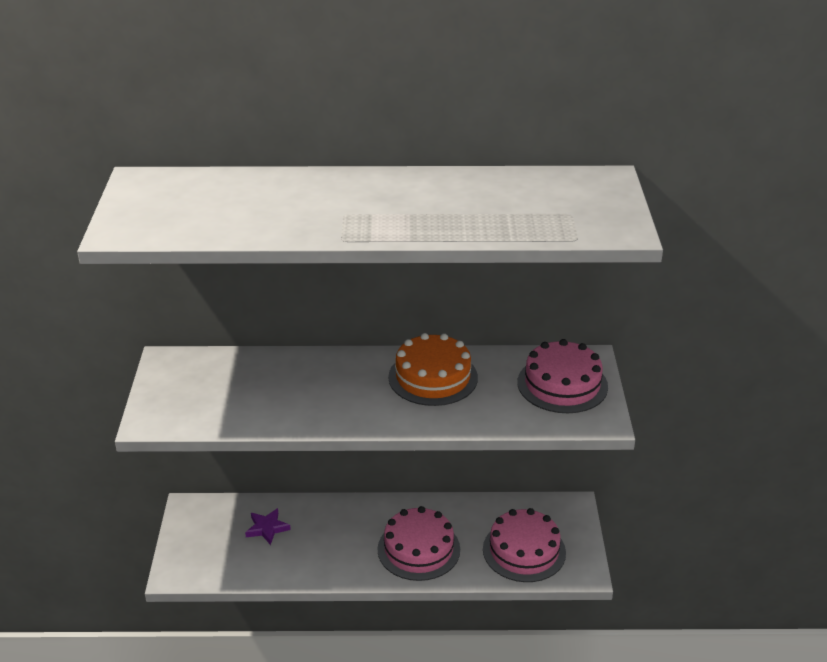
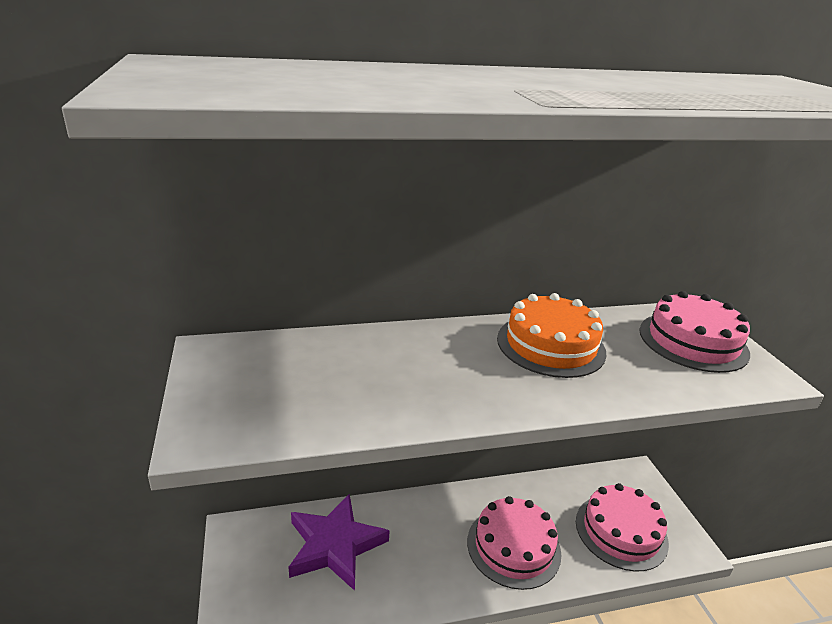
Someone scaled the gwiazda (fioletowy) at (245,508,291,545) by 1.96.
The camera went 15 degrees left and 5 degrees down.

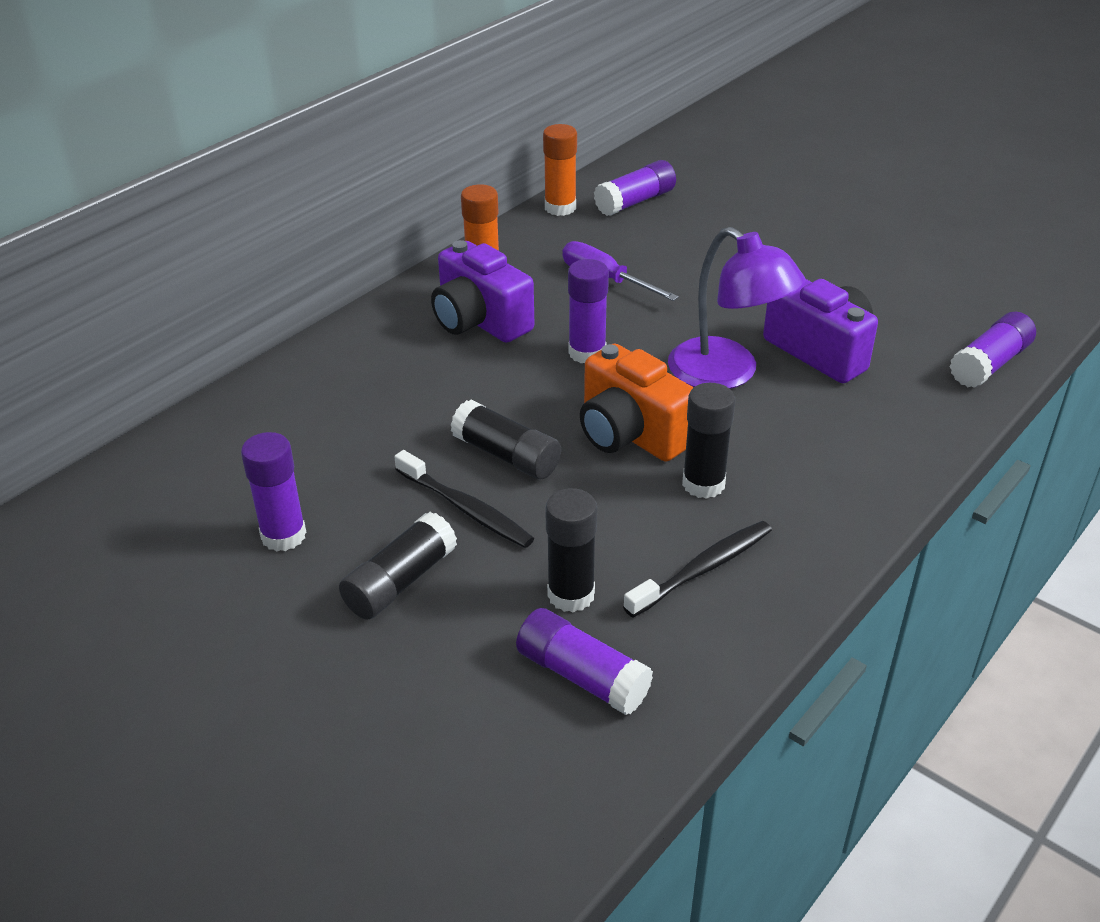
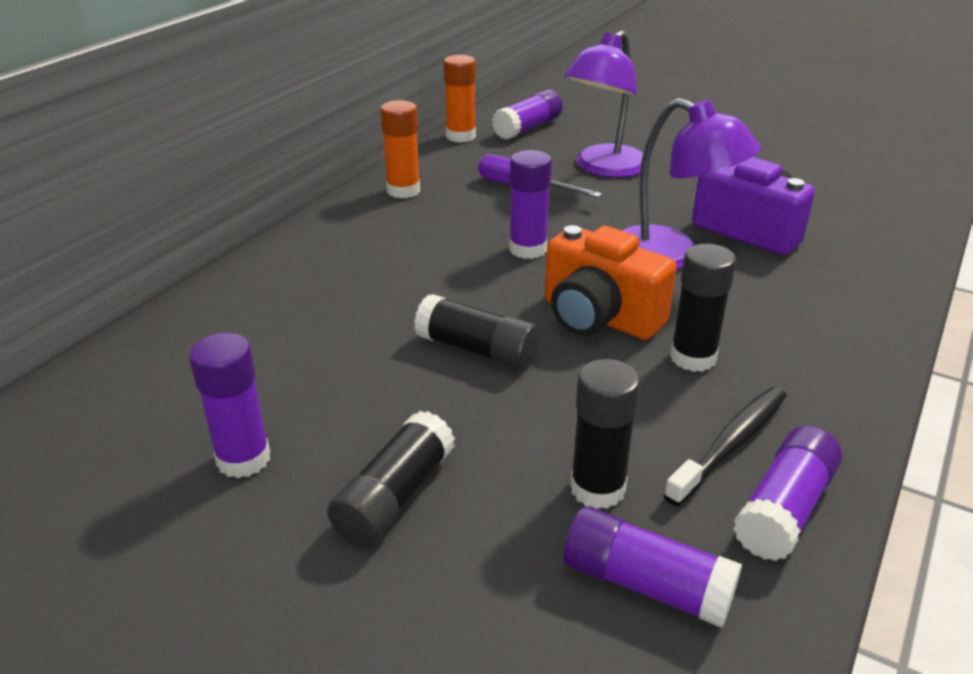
Someone took away the szczoteczka do zębów (czarny) at (394,450,534,548).
Someone took away the aparat fotograficzny (fioletowy) at (431,240,534,343).
Someone put down the lampka (fioletowy) at (564,30,650,178).
Someone carried the klej w sztyfcie (fioletowy) from (949,312,1036,388) to (733,426,842,561).
The camera went 10 degrees left and 5 degrees down.

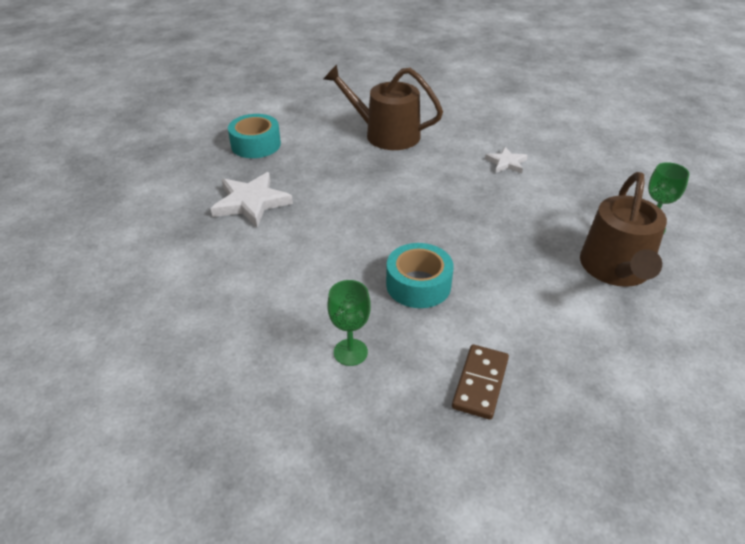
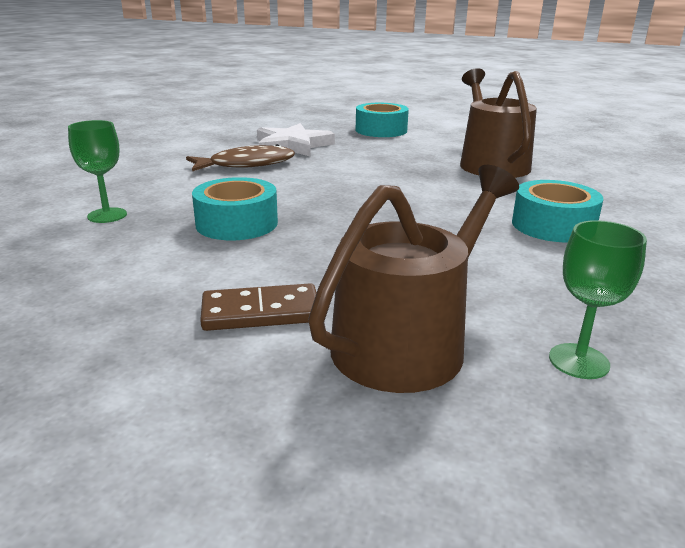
Someone put down the ryba (brązowy) at (186,144,295,171).
Someone carried the kostka domina (brązowy) from (452,344,509,420) to (200,283,317,331).
Someone swapped the gwiazda (biały) at (485,147,528,173) for the taśma klejąca (turkusowy) at (512,180,604,243).
Someone rotated the konewka (brązowy) at (580,172,667,287) by 150 degrees clockwise.
The camera went 60 degrees right and 15 degrees down.

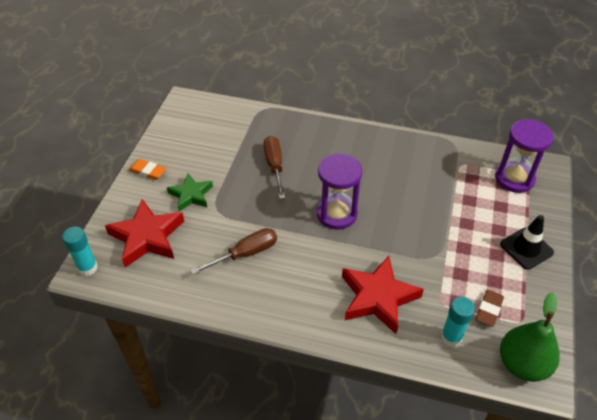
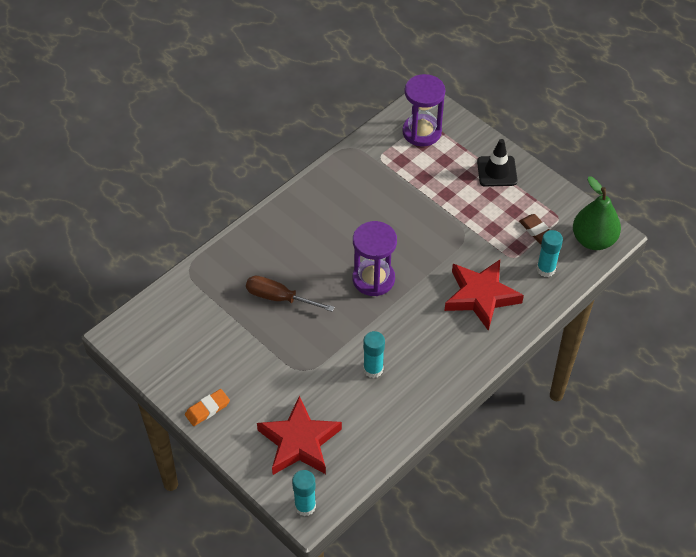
Someone took away the gwiazda (zielony) at (167,173,213,212).
Someone swapped the śrubokręt (brązowy) at (190,228,277,275) for the klej w sztyfcie (turkusowy) at (363,331,385,378).
The camera went 60 degrees left and 5 degrees up.

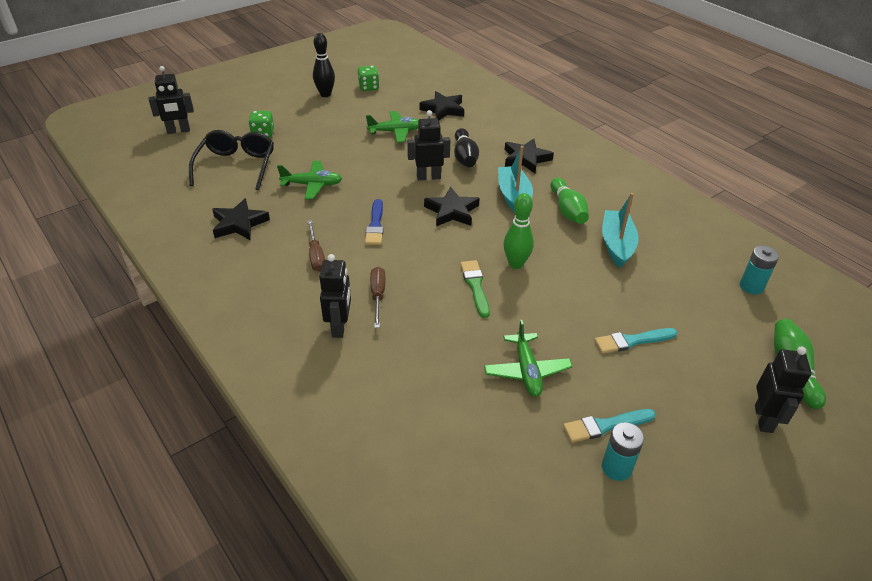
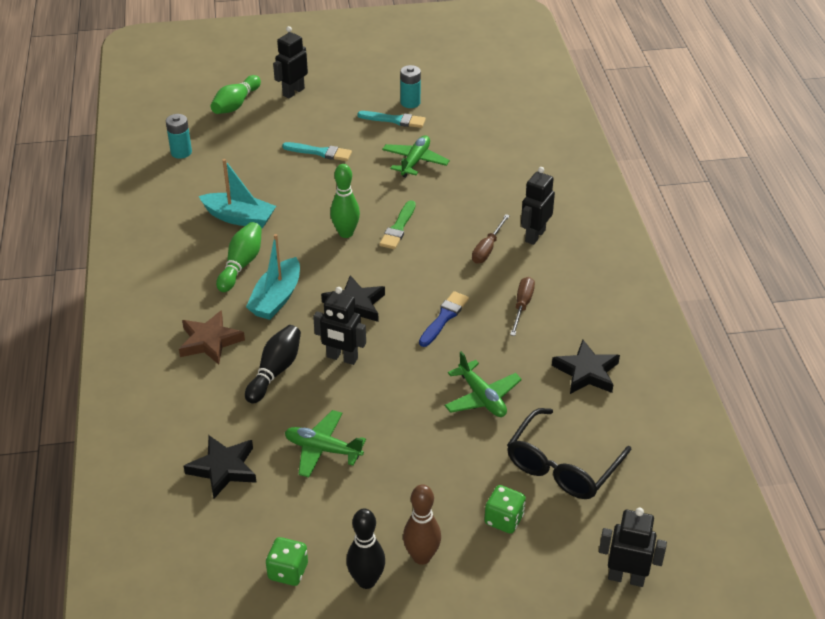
Someone put down the kręgiel (brązowy) at (403,484,441,565).
Someone repainted the gwiazda (czarny) at (505,139,554,173), which became the gwiazda (brązowy) at (179,310,245,364).
Someone rotated the samolot (zielony) at (277,161,342,199) by 150 degrees counterclockwise.
Someone rotated the łódka (turkusowy) at (602,193,639,268) by 105 degrees counterclockwise.
The camera went 150 degrees left and 0 degrees up.

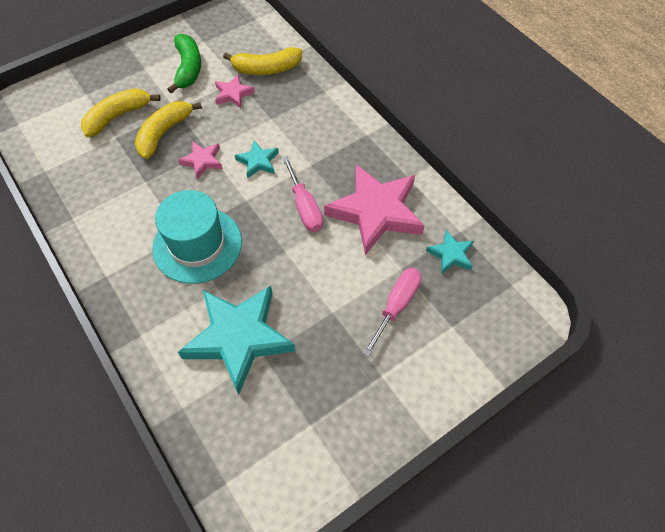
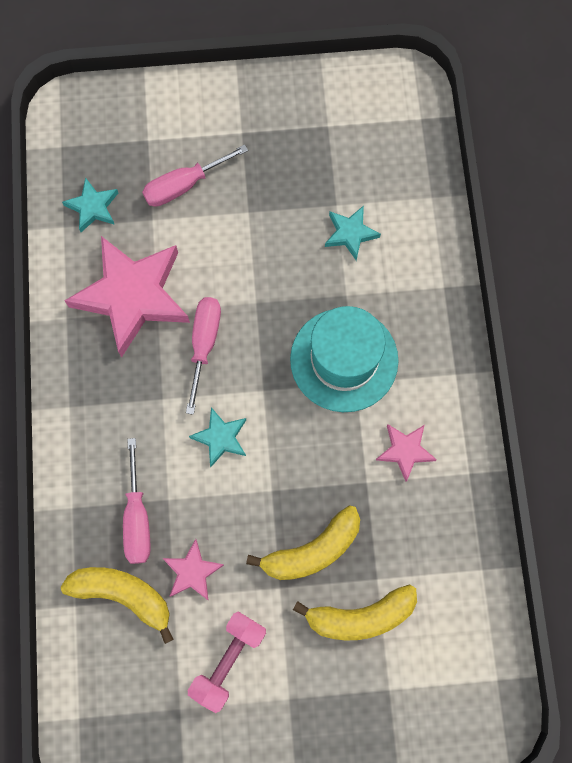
Someone put down the śrubokręt (różowy) at (123,438,150,564).
Someone carried the gwiazda (różowy) from (178,141,223,179) to (376,425,437,482).
Someone swapped the banan (zielony) at (167,34,201,94) for the hantel (różowy) at (188,612,266,713).
Someone scaled the gwiazda (turkusowy) at (178,286,296,395) by 0.47.
The camera went 150 degrees left and 15 degrees up.

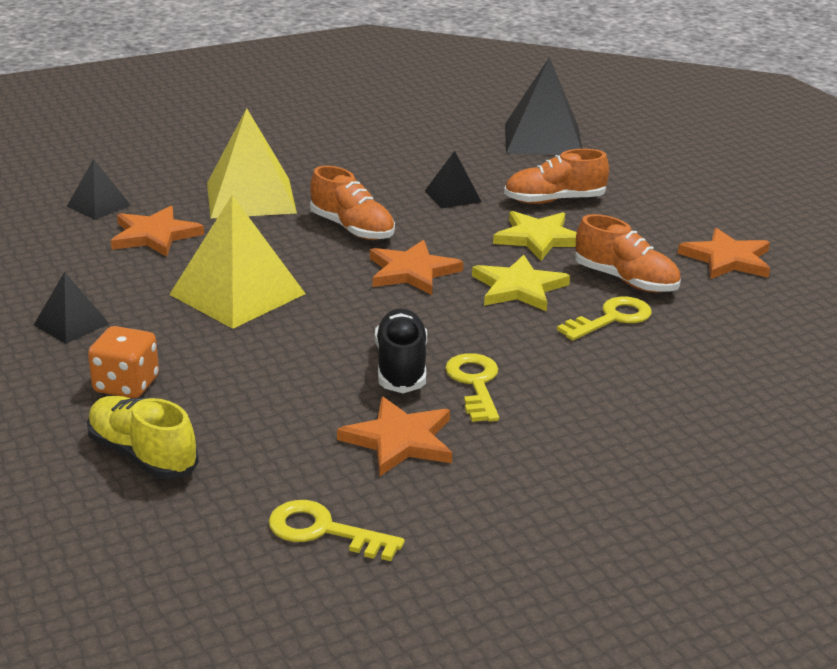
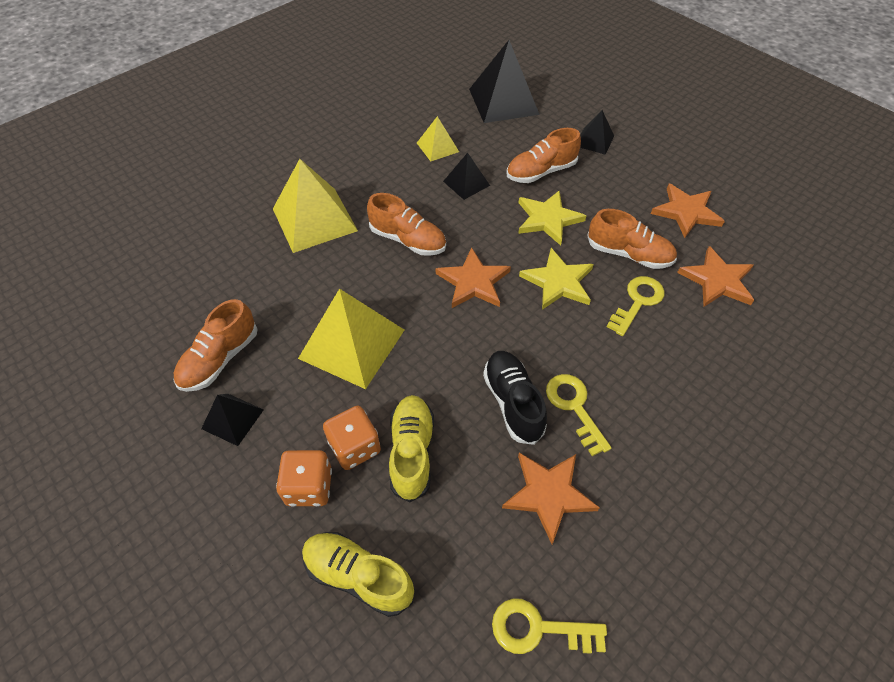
Someone put down the but (pomarańczowy) at (174,299,258,392).
Someone put down the kostka do gry (pomarańczowy) at (323,406,381,470).
Someone put down the but (żółty) at (389,395,434,502).
Someone put down the piramida (żółty) at (417,116,459,161).
Someone carried the piramida (czarny) from (67,159,131,220) to (580,110,614,155).
Someone carried the gwiazda (pomarańczowy) from (111,206,204,257) to (677,246,754,307).
The camera went 15 degrees left and 25 degrees up.

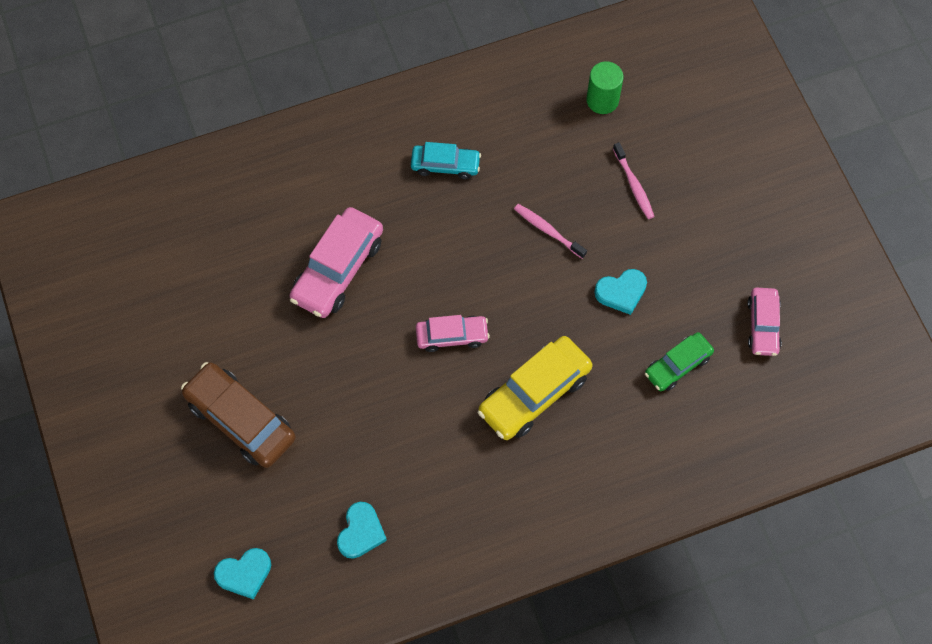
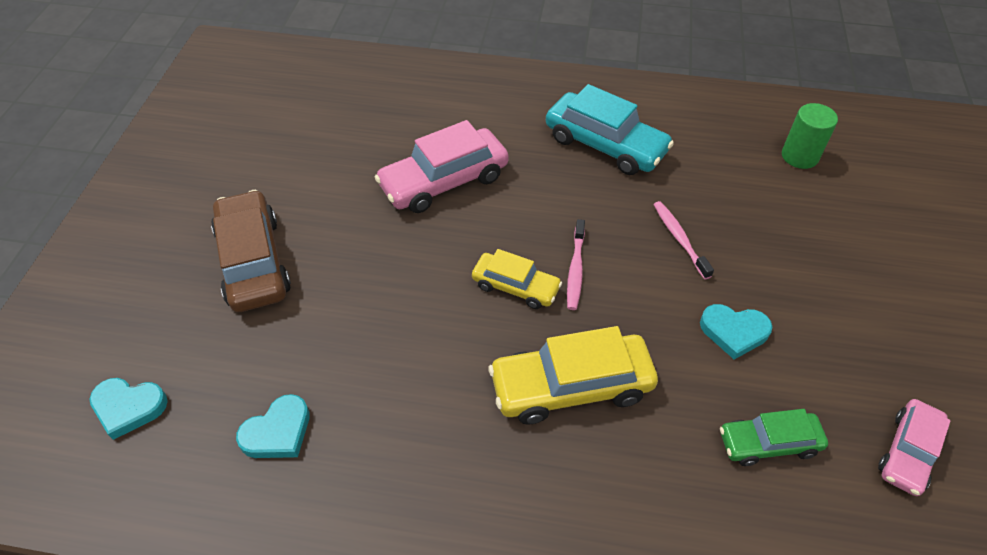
Someone carried the szczoteczka do zębów (różowy) from (613,142,655,219) to (567,219,585,310).
Someone repainted the samochód (różowy) at (416,315,490,352), which became the samochód (żółty) at (472,249,562,309).
Someone scaled the samochód (turkusowy) at (411,142,481,179) by 1.66.
The camera went 30 degrees right and 15 degrees down.

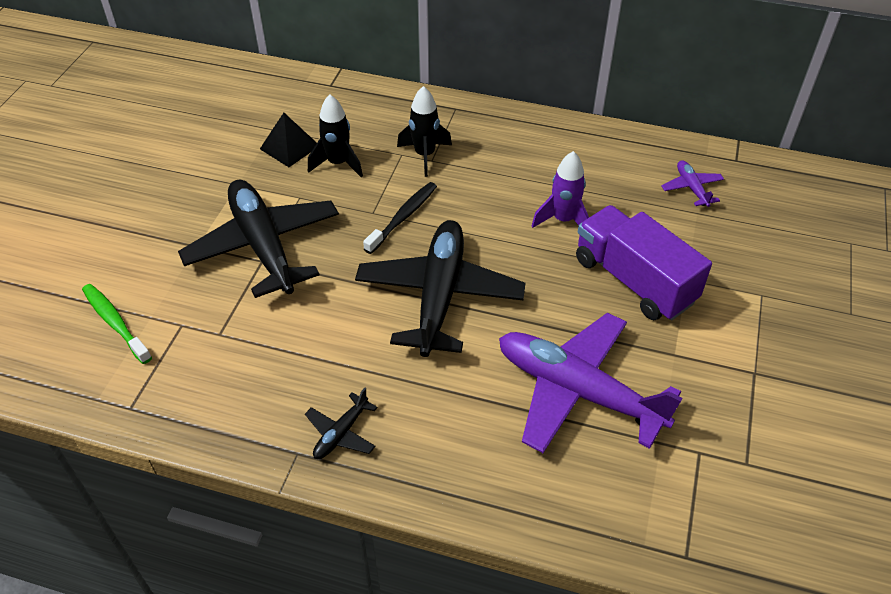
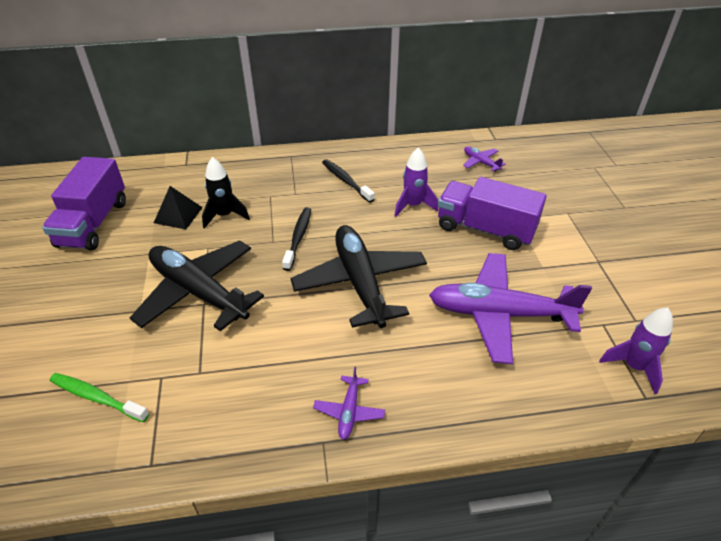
Someone took away the rakieta (czarny) at (397,86,452,177).
Someone put down the ciężarówka (fioletowy) at (42,157,126,251).
Someone put down the szczoteczka do zębów (czarny) at (322,159,375,203).
Someone put down the rakieta (fioletowy) at (599,307,673,394).
Someone repainted the samolot (czarny) at (305,388,378,459), which became the samolot (fioletowy) at (313,366,385,440).
The camera went 25 degrees left and 5 degrees down.

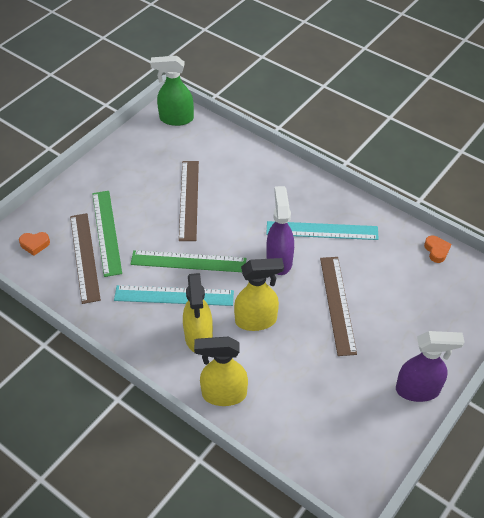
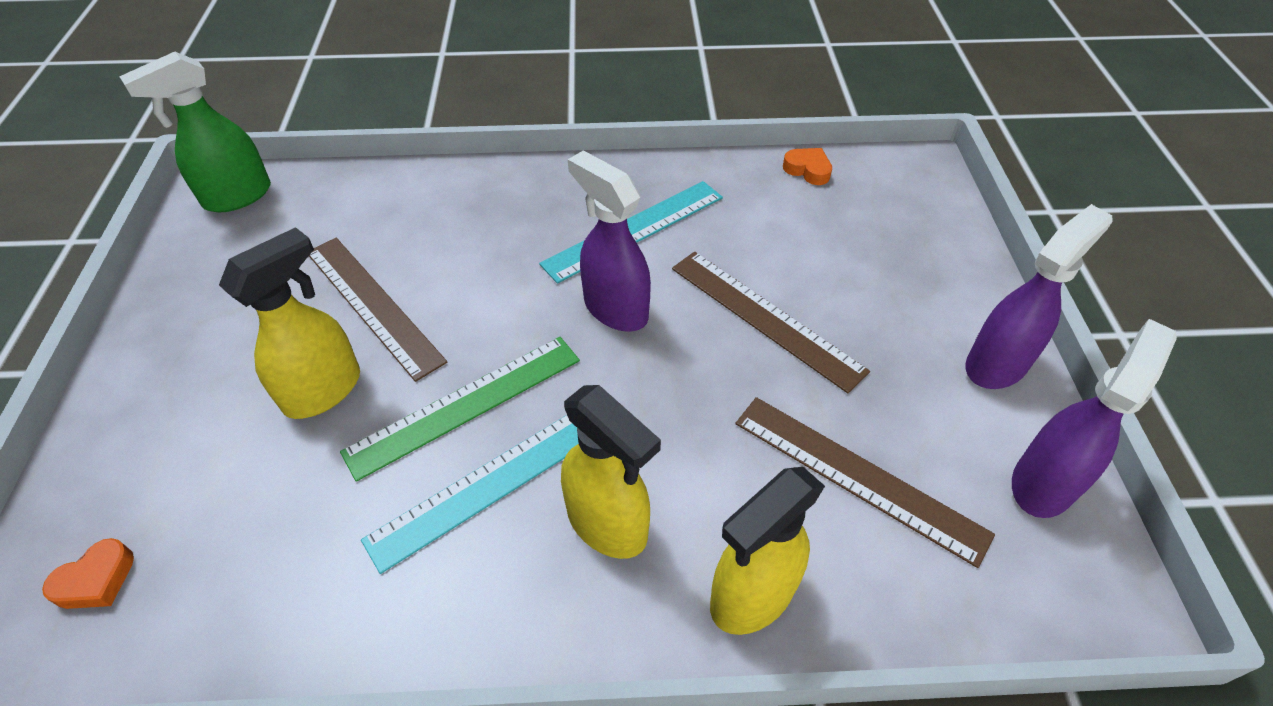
Someone took away the linijka (zielony) at (92,191,122,277).
Someone put down the spryskiwacz (fioletowy) at (1012,319,1177,518).
Someone carried the linijka (brązowy) from (70,213,101,304) to (735,397,995,568).
Someone carried the spryskiwacz (żółty) from (234,258,284,331) to (219,227,360,419).
The camera went 40 degrees left and 0 degrees up.

